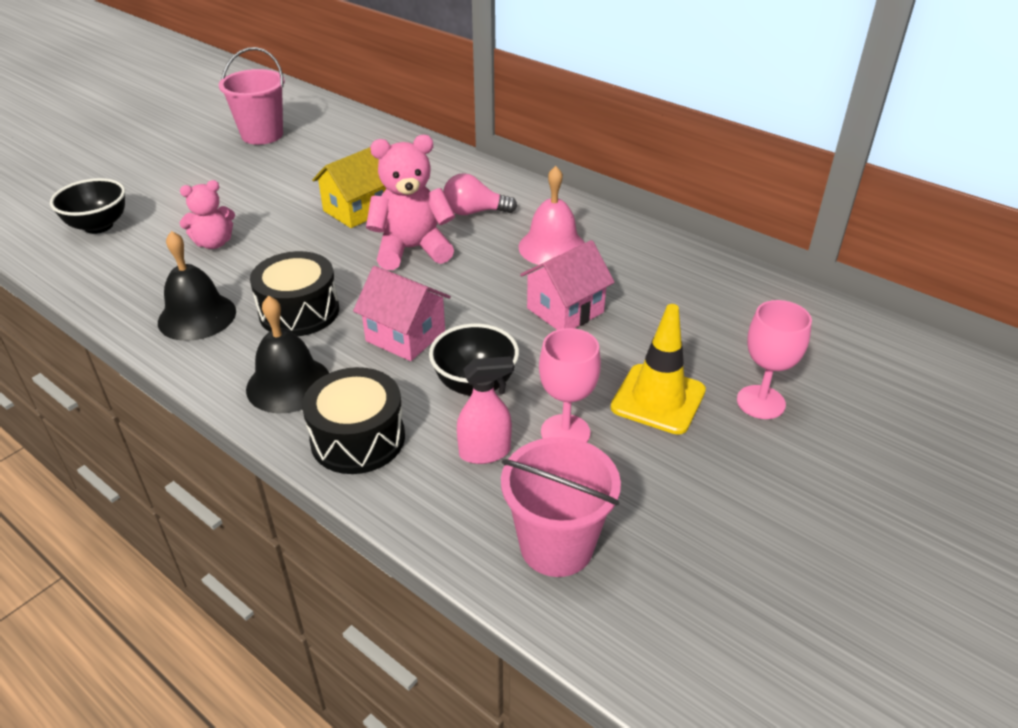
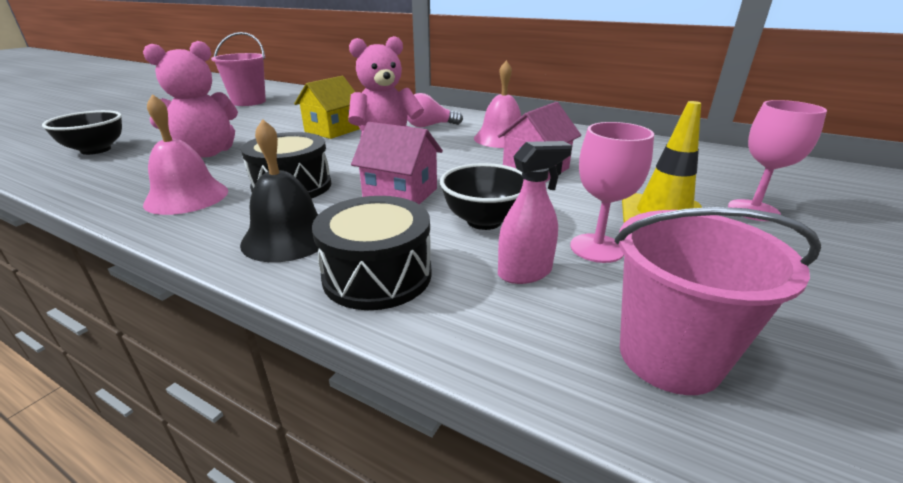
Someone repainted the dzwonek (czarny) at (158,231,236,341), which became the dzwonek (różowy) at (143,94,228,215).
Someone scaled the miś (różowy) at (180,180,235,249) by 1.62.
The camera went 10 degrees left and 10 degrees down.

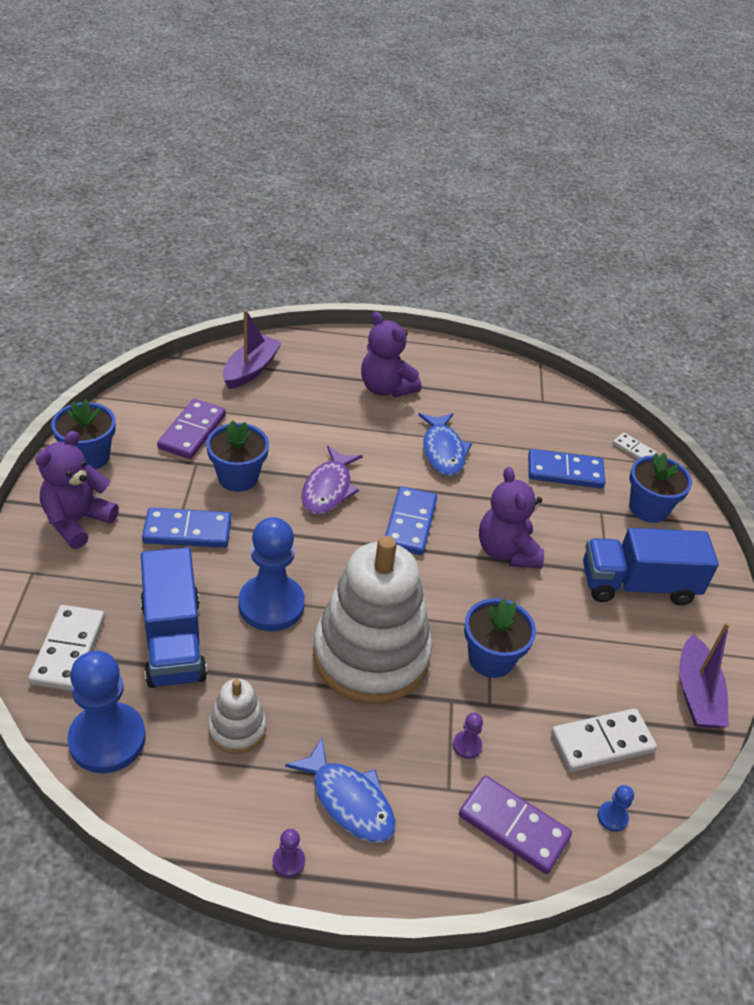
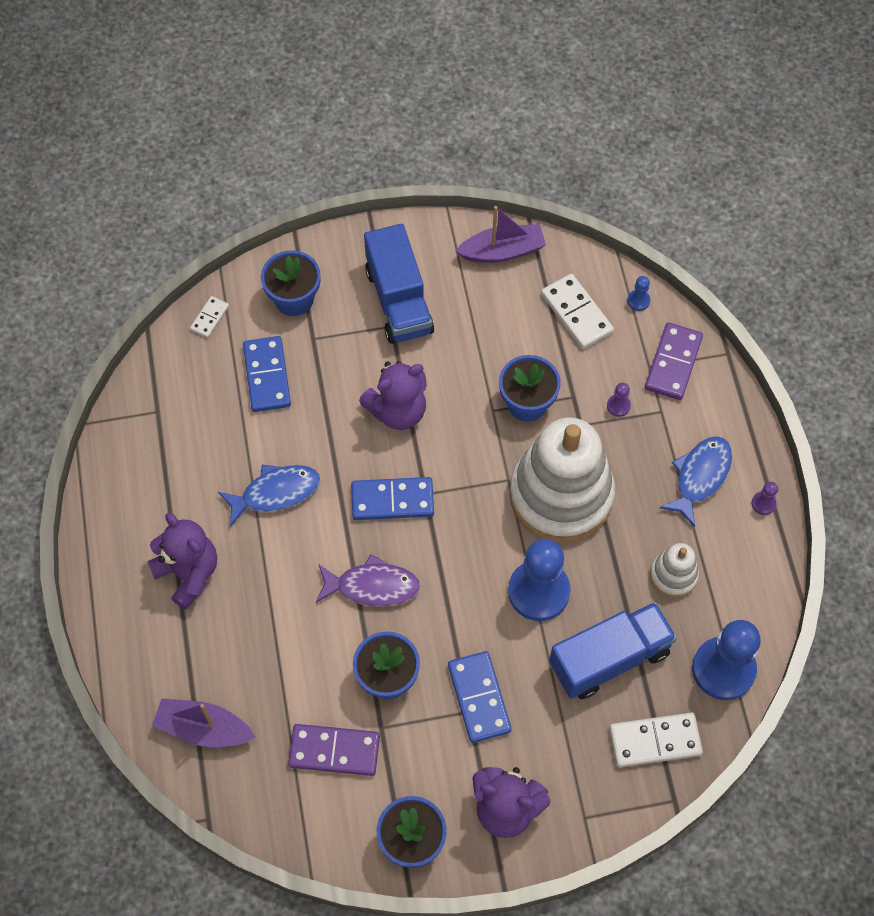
Someone rotated the miś (fioletowy) at (361,312,421,397) by 75 degrees counterclockwise.
The camera went 100 degrees left and 20 degrees up.

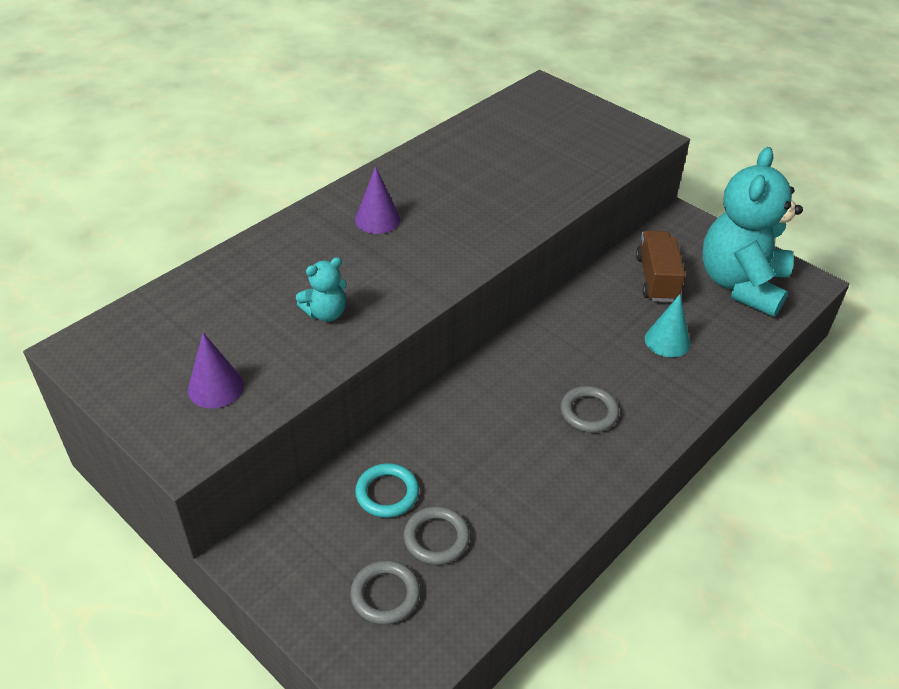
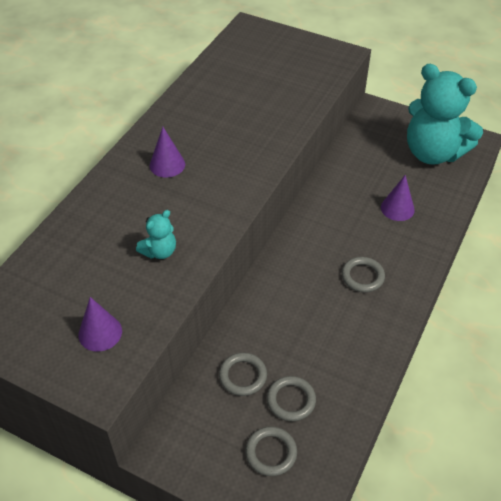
Someone took away the ciężarówka (brązowy) at (636,231,685,302).
Someone repainted the pierścień (turkusowy) at (355,463,419,518), which became the pierścień (szary) at (219,353,267,396).
Someone repainted the stożek (turkusowy) at (645,294,690,357), which became the stożek (fioletowy) at (381,175,415,221).
Someone rotated the miś (turkusowy) at (702,147,803,317) by 60 degrees counterclockwise.
The camera went 15 degrees left and 5 degrees up.

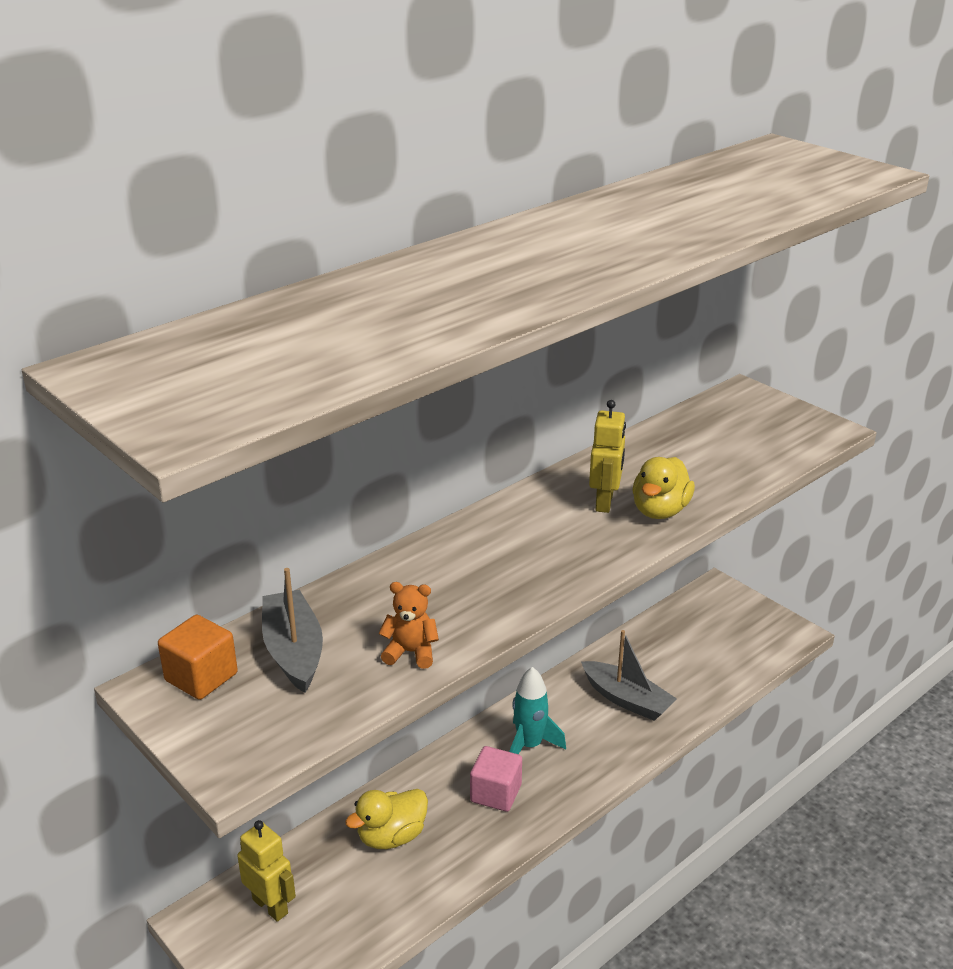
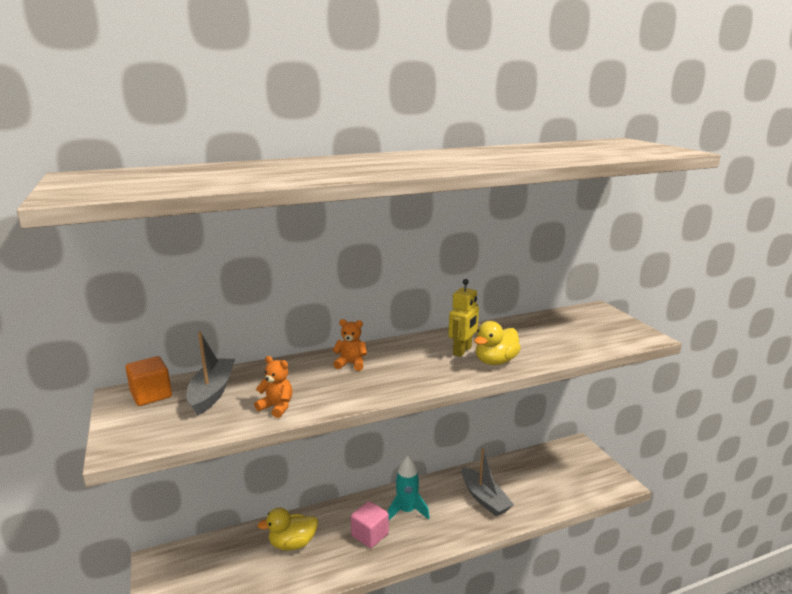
Someone took away the robot (żółty) at (237,820,296,922).
Someone put down the miś (pomarańczowy) at (332,319,367,371).
The camera went 20 degrees right and 10 degrees down.

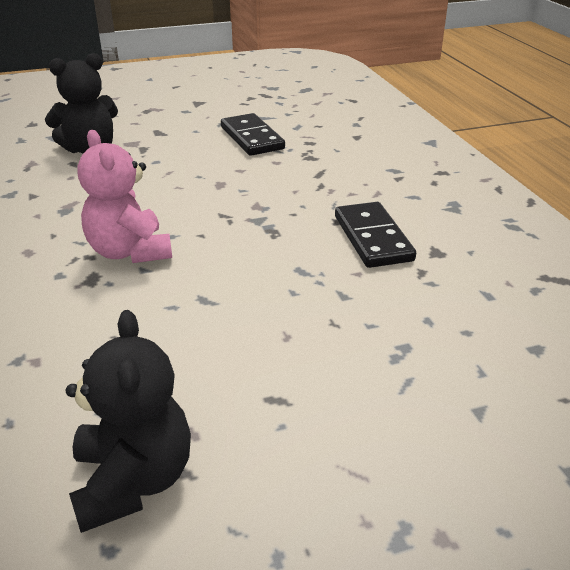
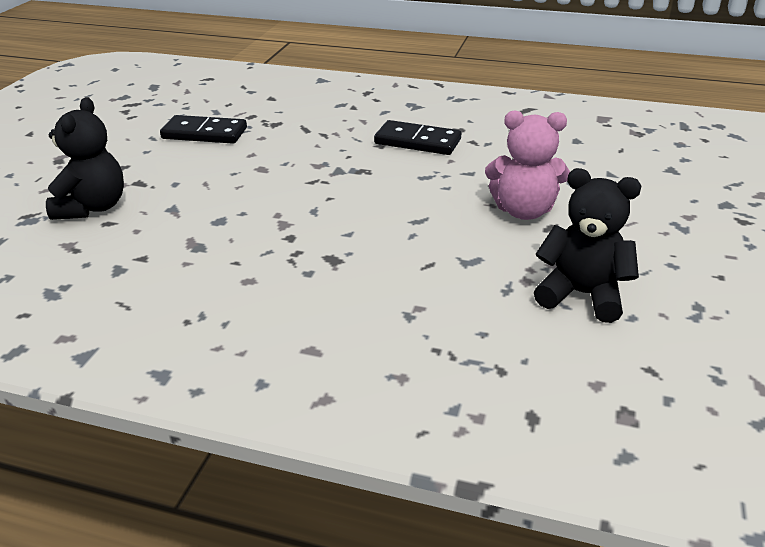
Someone carried the miś (różowy) from (77,130,172,263) to (485,110,570,220).
The camera went 55 degrees left and 0 degrees up.

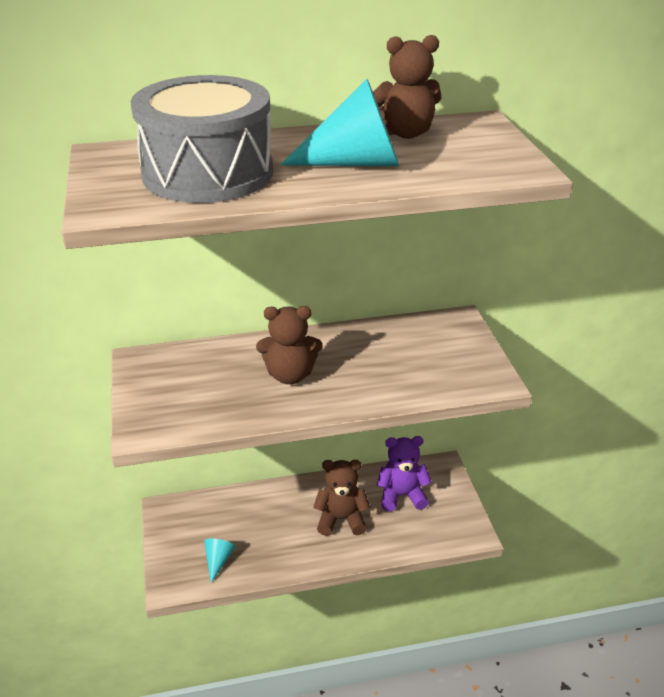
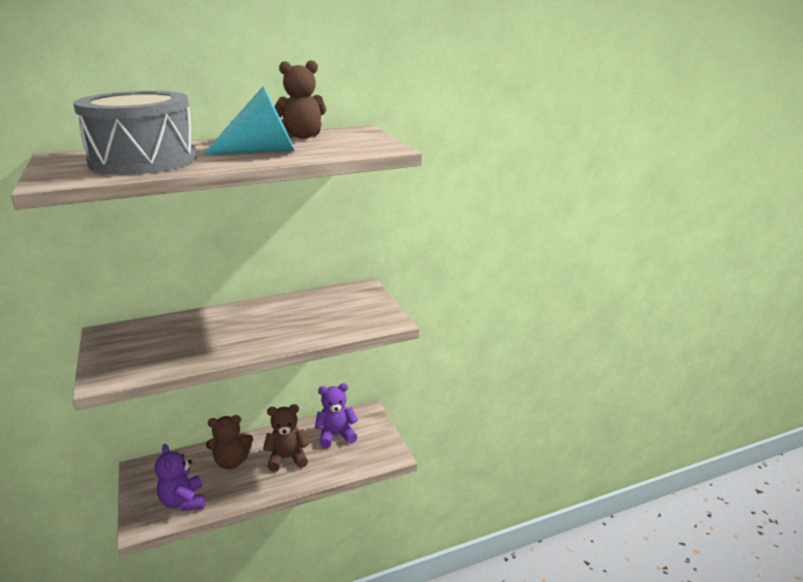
Someone carried the miś (brązowy) from (256,306,323,384) to (206,415,253,470).
Someone swapped the stożek (turkusowy) at (204,538,235,582) for the miś (fioletowy) at (155,444,205,511).
The camera went 10 degrees left and 10 degrees down.

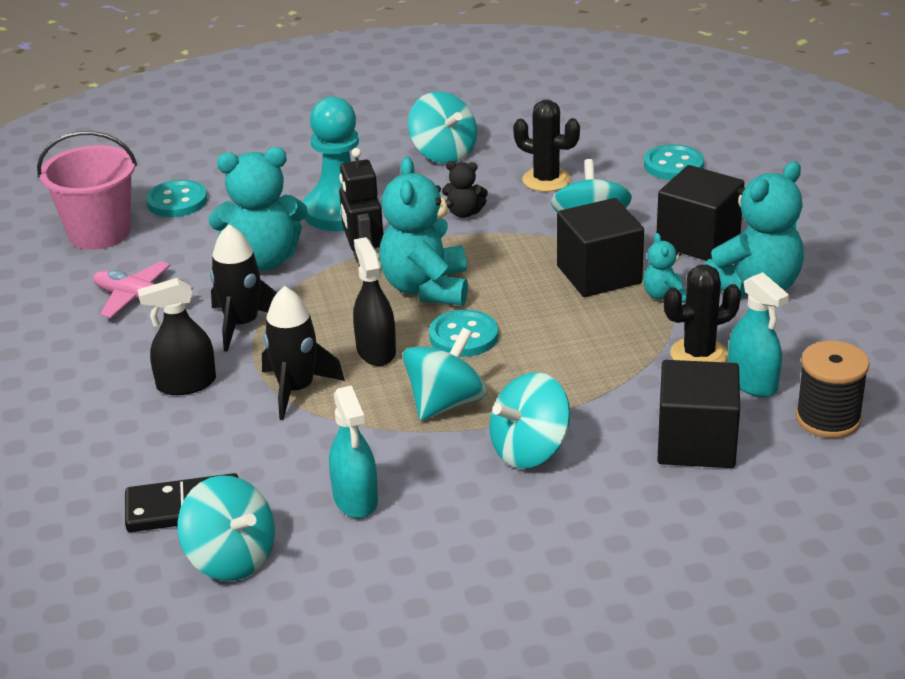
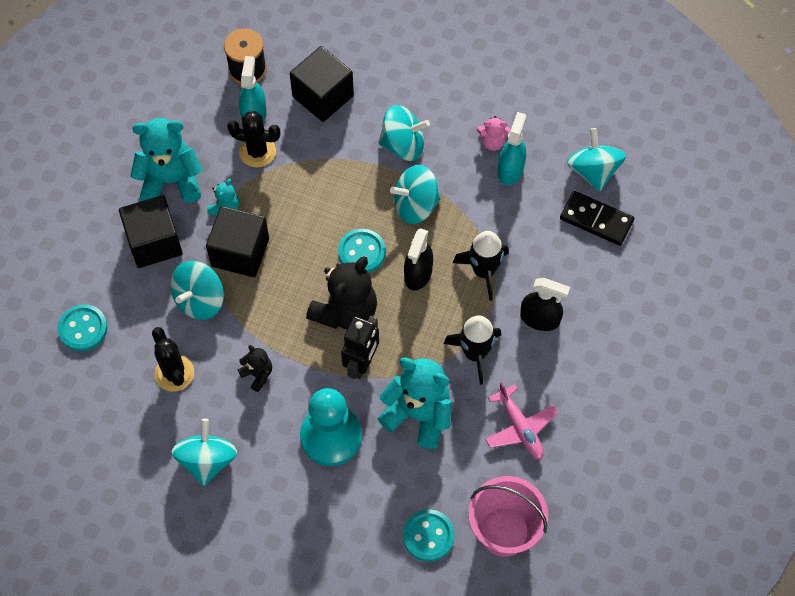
Someone put down the miś (różowy) at (477,116,511,151).
Someone repainted the miś (turkusowy) at (379,157,468,305), which became the miś (czarny) at (306,256,377,329).
The camera went 145 degrees left and 30 degrees up.

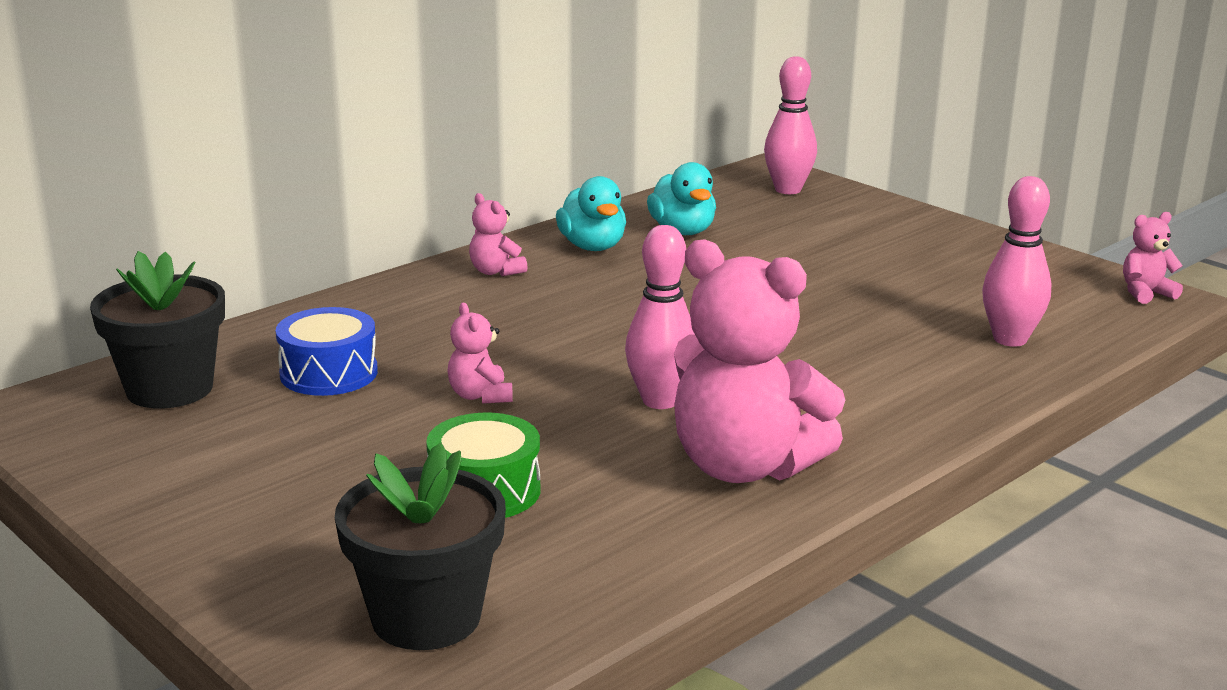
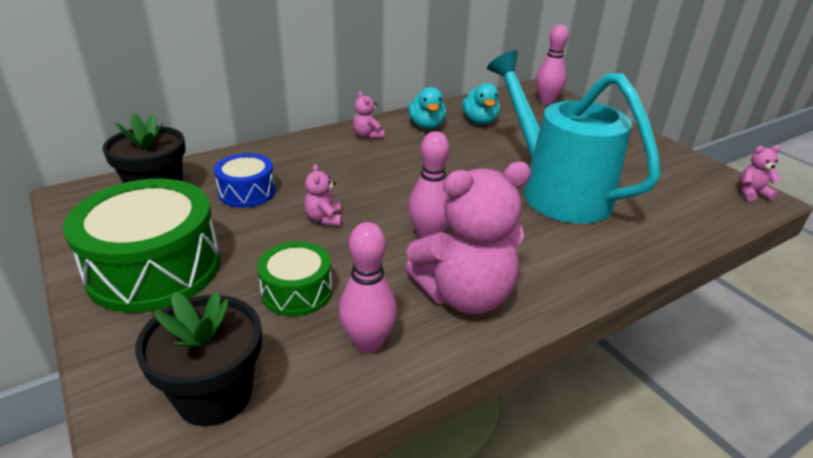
Someone put down the bęben (zielony) at (63,179,220,313).
Someone put down the konewka (turkusowy) at (487,50,661,224).
Someone carried the kręgiel (różowy) from (982,176,1051,347) to (339,222,397,354).
Someone rotated the miś (różowy) at (674,240,845,483) by 60 degrees counterclockwise.
The camera went 10 degrees right and 10 degrees up.

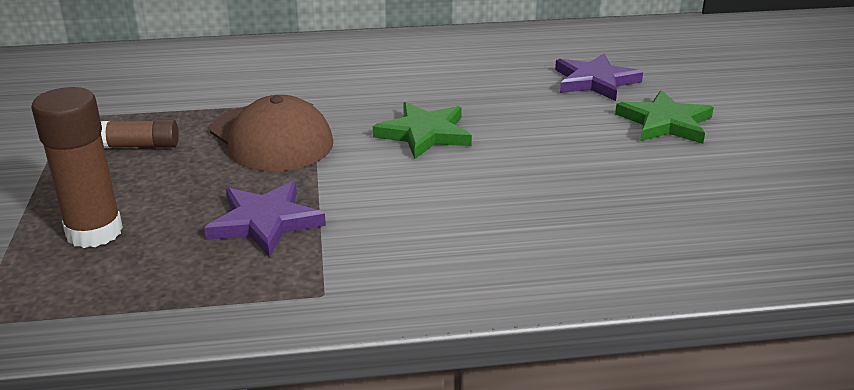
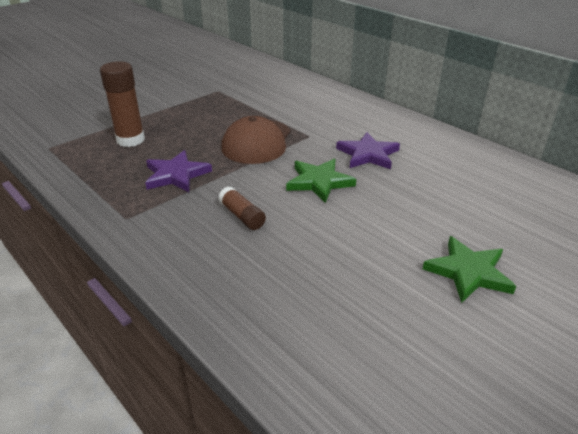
Someone carried the klej w sztyfcie (brązowy) from (101,119,179,148) to (218,187,266,230).
Someone carried the gwiazda (fioletowy) from (555,54,643,101) to (336,132,400,169).
The camera went 55 degrees right and 5 degrees up.

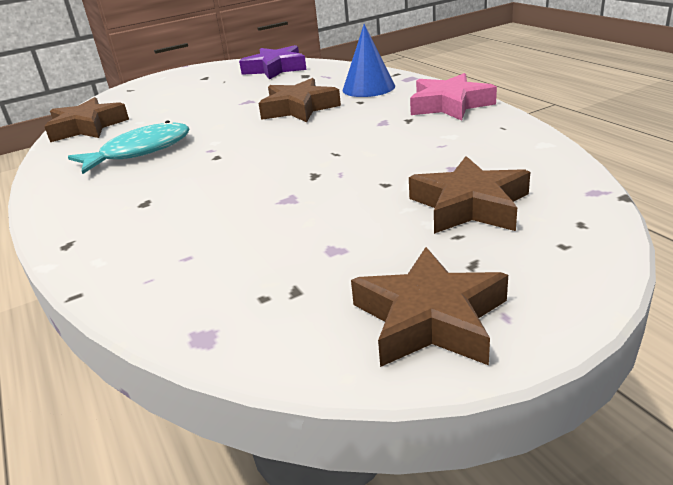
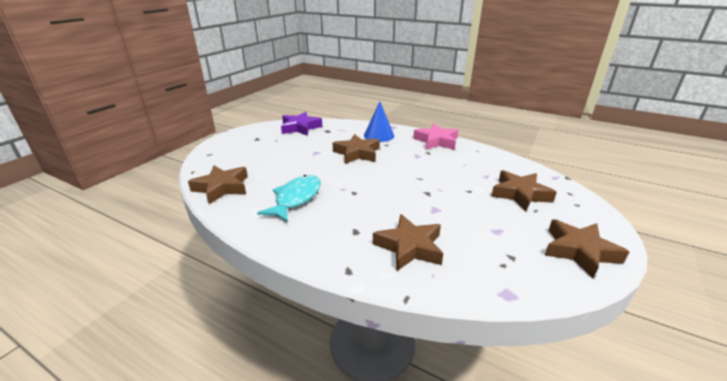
Someone put down the gwiazda (brązowy) at (373,214,443,271).
The camera went 35 degrees left and 0 degrees up.

